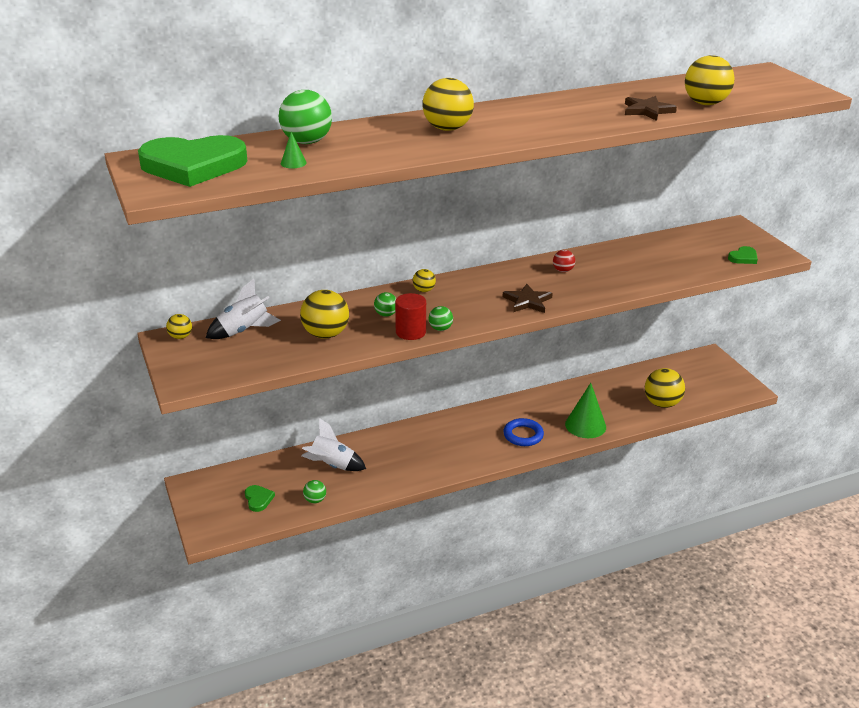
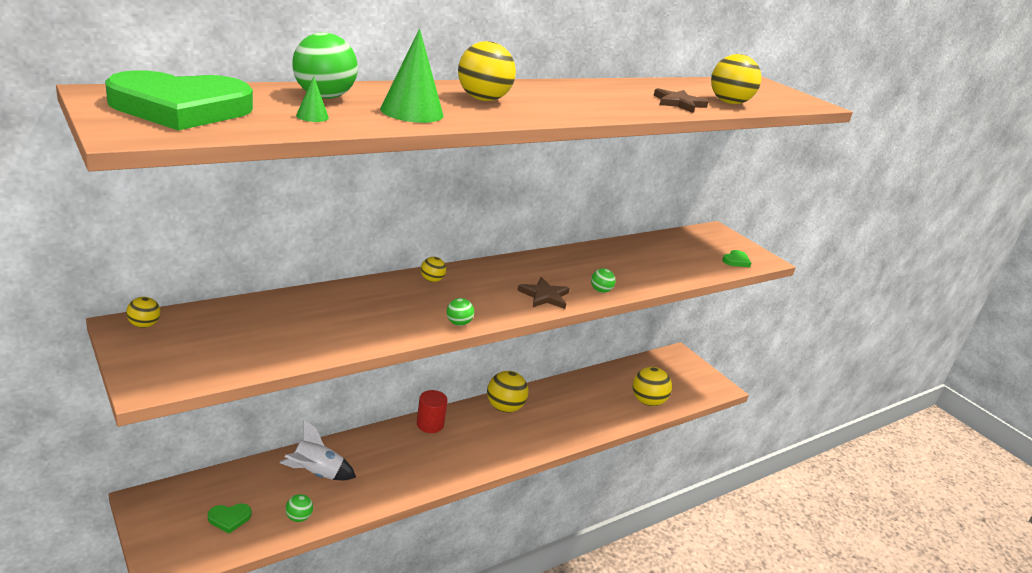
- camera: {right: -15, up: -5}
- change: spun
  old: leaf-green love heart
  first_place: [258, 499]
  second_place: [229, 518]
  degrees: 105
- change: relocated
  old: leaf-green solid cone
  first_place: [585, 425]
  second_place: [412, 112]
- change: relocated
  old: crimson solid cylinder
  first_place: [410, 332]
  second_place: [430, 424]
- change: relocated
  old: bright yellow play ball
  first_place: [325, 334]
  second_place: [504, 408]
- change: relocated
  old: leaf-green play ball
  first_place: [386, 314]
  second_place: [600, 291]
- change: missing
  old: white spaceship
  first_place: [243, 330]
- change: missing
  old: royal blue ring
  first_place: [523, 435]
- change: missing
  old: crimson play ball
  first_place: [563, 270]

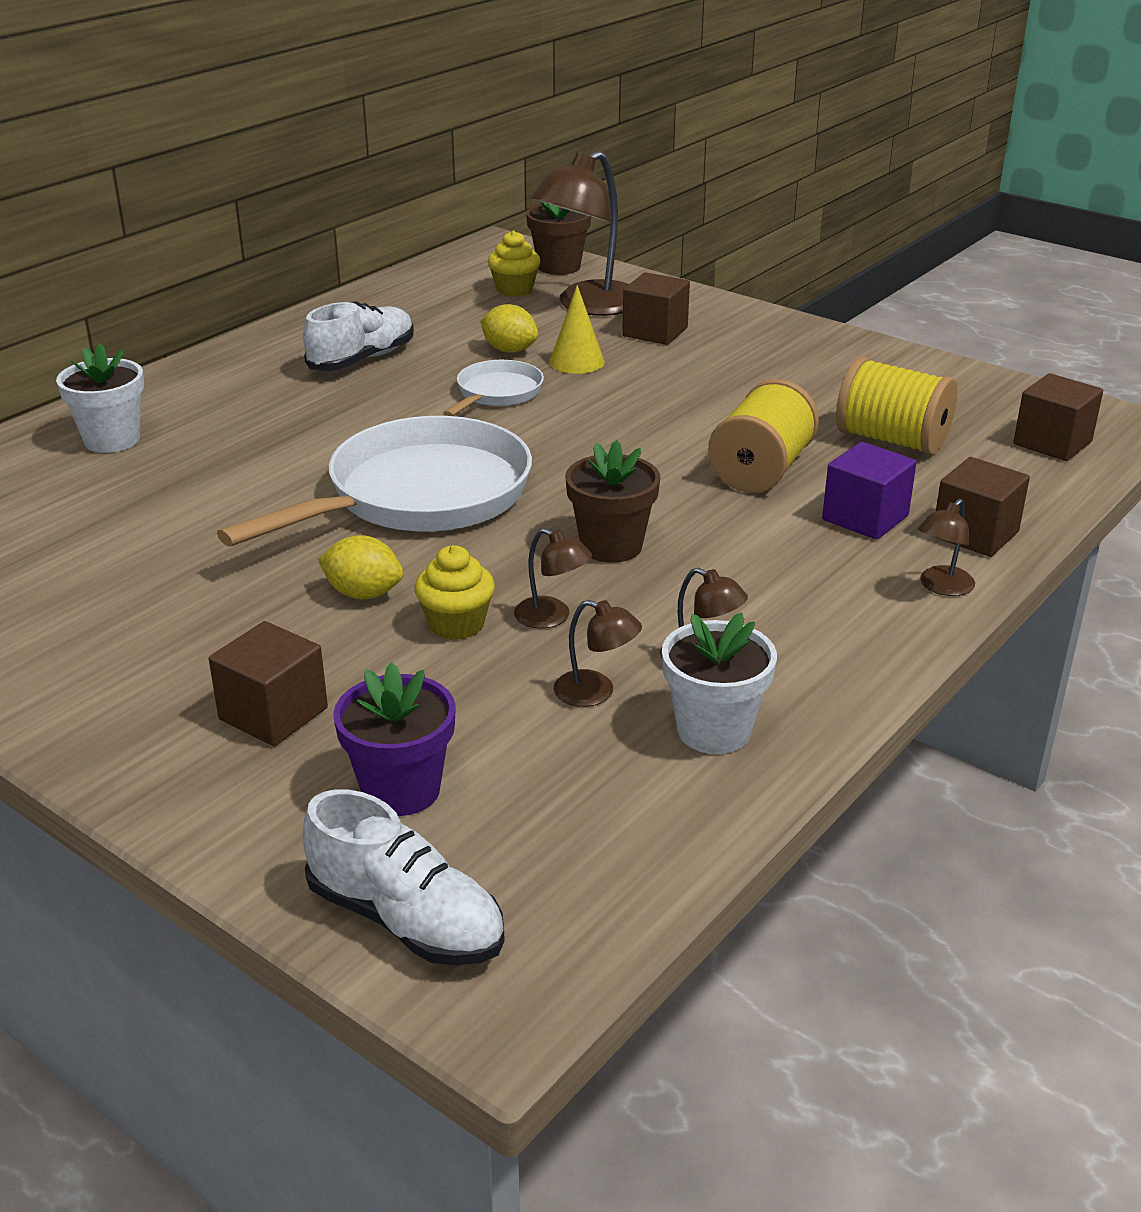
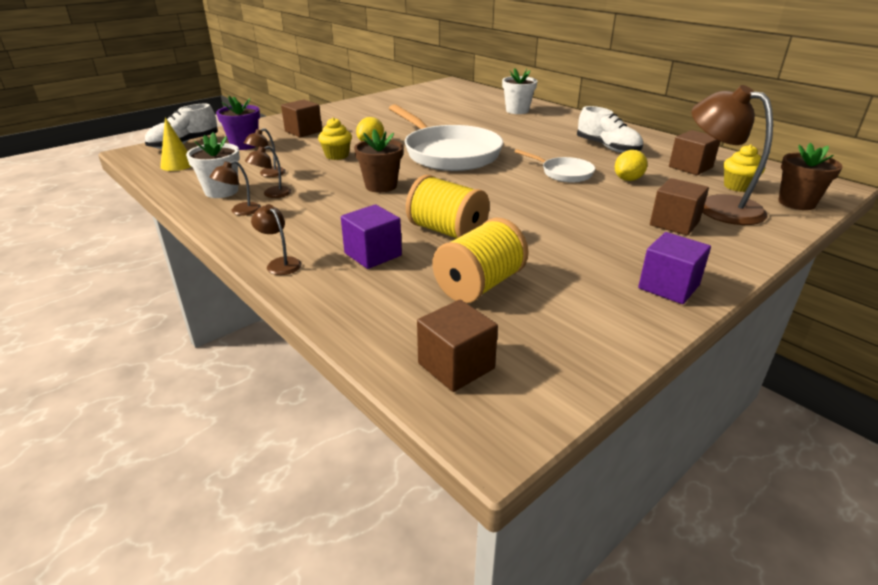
- camera: {right: 100, up: 0}
- change: relocated
  old: bright yellow solid cone
  first_place: [577, 362]
  second_place: [177, 164]
- change: relocated
  old: russet reading lamp
  first_place: [552, 617]
  second_place: [240, 211]
- change: appeared
  new: violet block
  second_place: [668, 287]
- change: relocated
  old: russet block
  first_place: [975, 534]
  second_place: [690, 167]

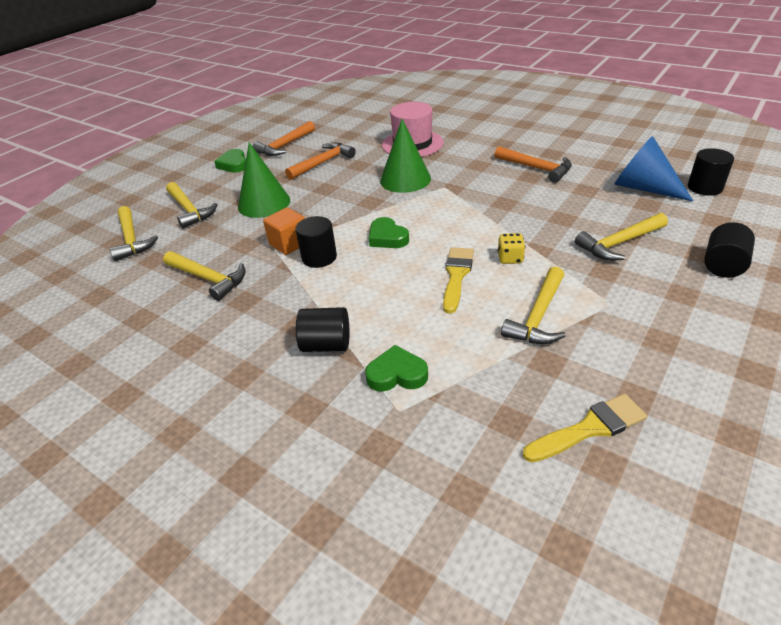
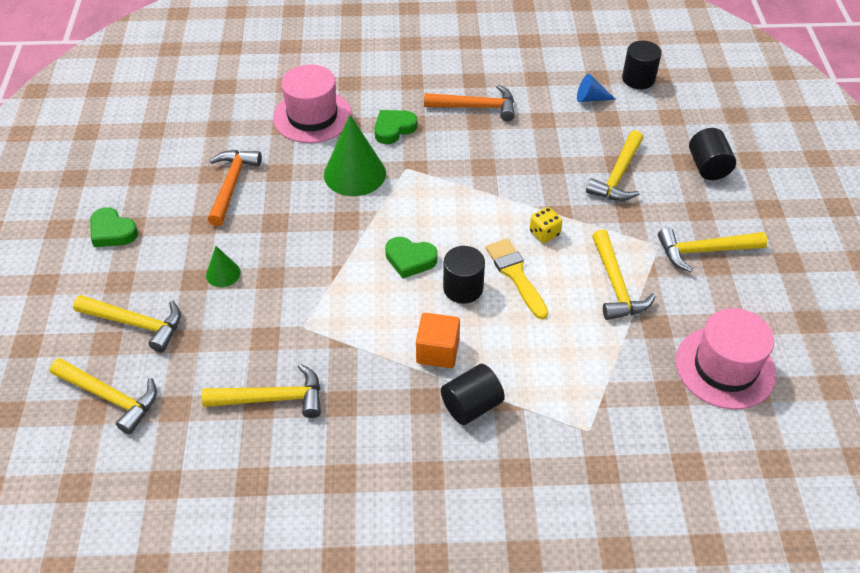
- camera: {right: -40, up: 10}
- change: size
  old: leaf-green solid cone
  first_place: [264, 203]
  second_place: [223, 273]
  factor: 0.5
- change: relocated
  old: leaf-green love heart
  first_place: [397, 374]
  second_place: [394, 129]
- change: relocated
  old: orange block
  first_place: [289, 244]
  second_place: [437, 351]
- change: relocated
  old: ebony solid cylinder
  first_place: [319, 257]
  second_place: [463, 288]
- change: size
  old: royal blue solid cone
  first_place: [644, 188]
  second_place: [591, 98]
  factor: 0.5
- change: appeared
  new: bright yellow carpenter's hammer
  second_place: [704, 251]
- change: exchanged
  old: bright yellow brush
  new: rose-pink top hat
  first_place: [589, 428]
  second_place: [725, 367]
- change: missing
  old: orange carpenter's hammer
  first_place: [285, 145]

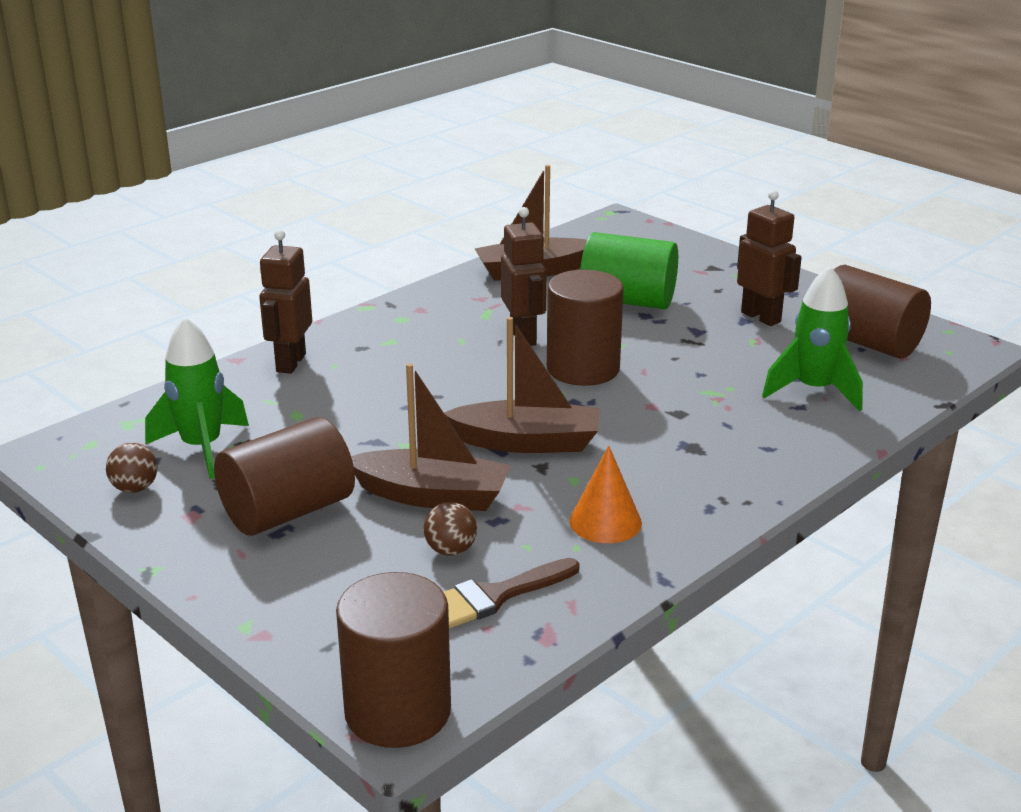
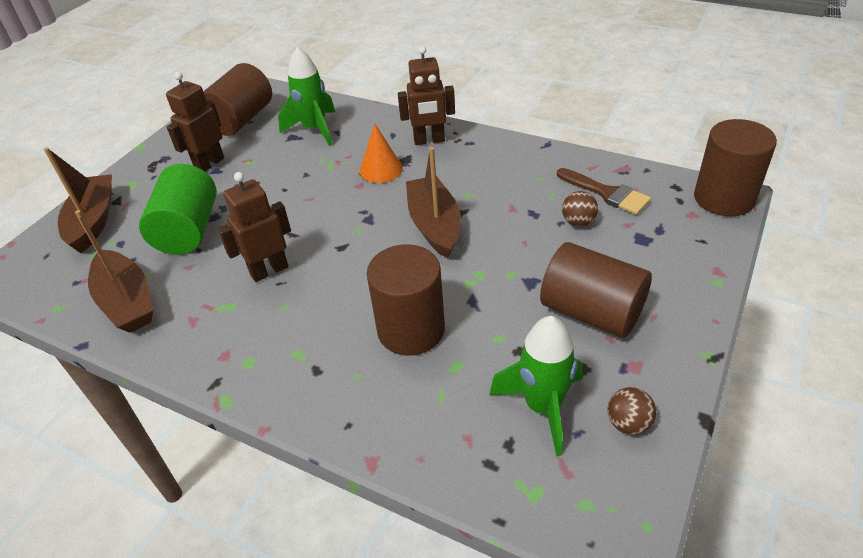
- camera: {right: -105, up: 15}
- change: relocated
  old: russet sailboat
  first_place: [432, 496]
  second_place: [93, 221]
- change: relocated
  old: orange solid cone
  first_place: [605, 522]
  second_place: [381, 169]
- change: relocated
  old: russet solid cylinder
  first_place: [583, 369]
  second_place: [411, 330]
- change: relocated
  old: russet robot figure
  first_place: [290, 363]
  second_place: [429, 140]

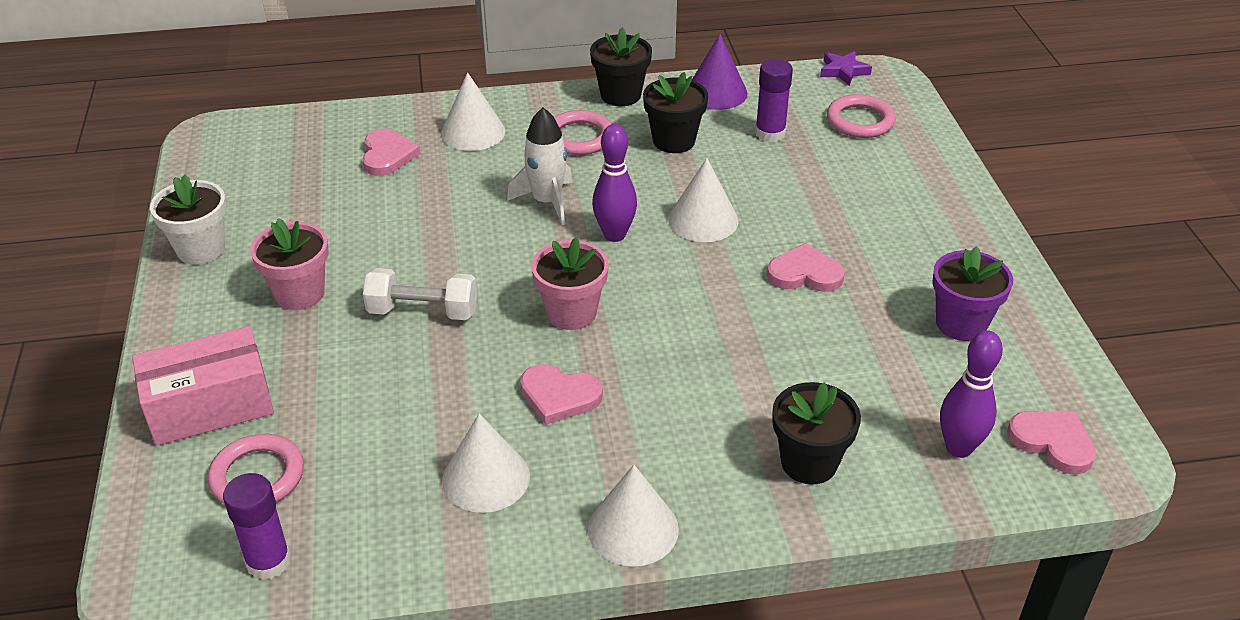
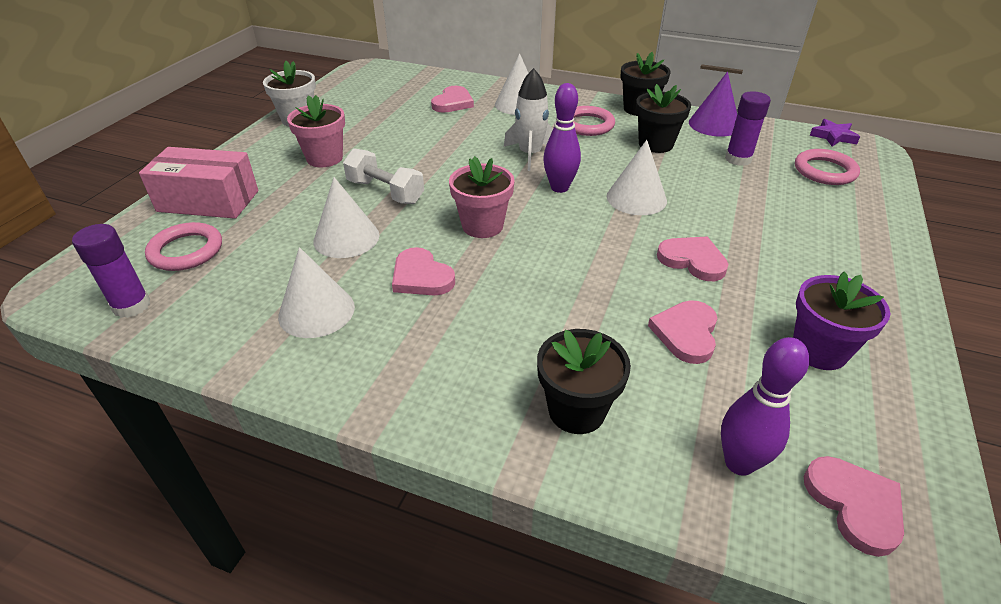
- camera: {right: 30, up: 0}
- change: relocated
  old: white solid cone
  first_place: [633, 529]
  second_place: [346, 238]
- change: appeared
  new: rose-pink love heart
  second_place: [686, 333]

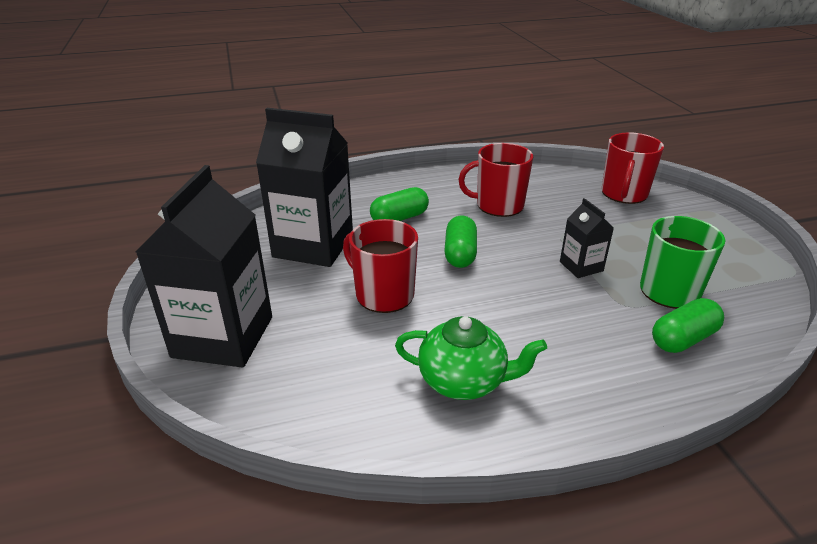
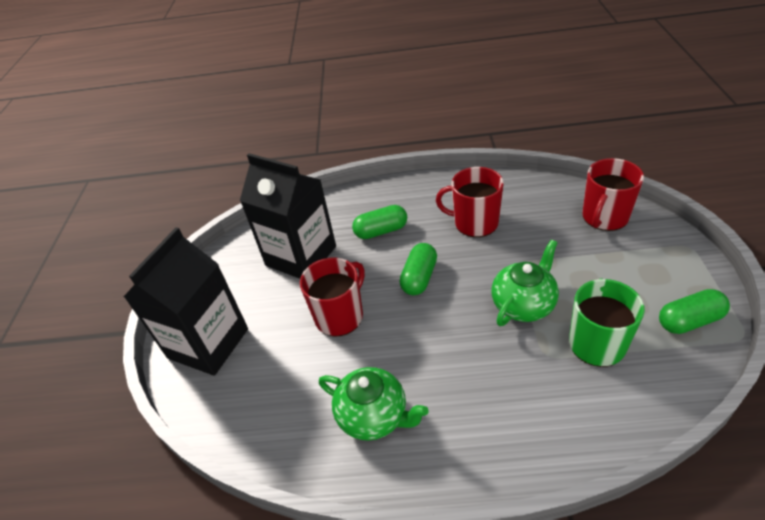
- camera: {right: 20, up: 10}
- change: spun
  old: crimson mug
  first_place: [383, 294]
  second_place: [340, 316]
  degrees: 75
- change: exchanged
  old: ebony milk carton
  new: leaf-green teapot
  first_place: [581, 266]
  second_place: [523, 304]
- change: relocated
  old: leaf-green pill shape
  first_place: [683, 339]
  second_place: [689, 321]

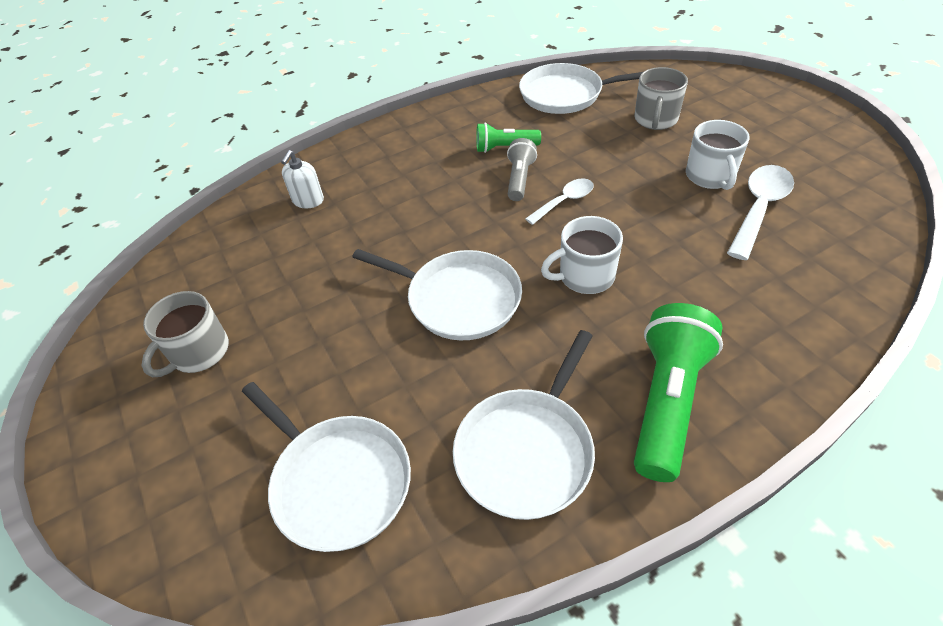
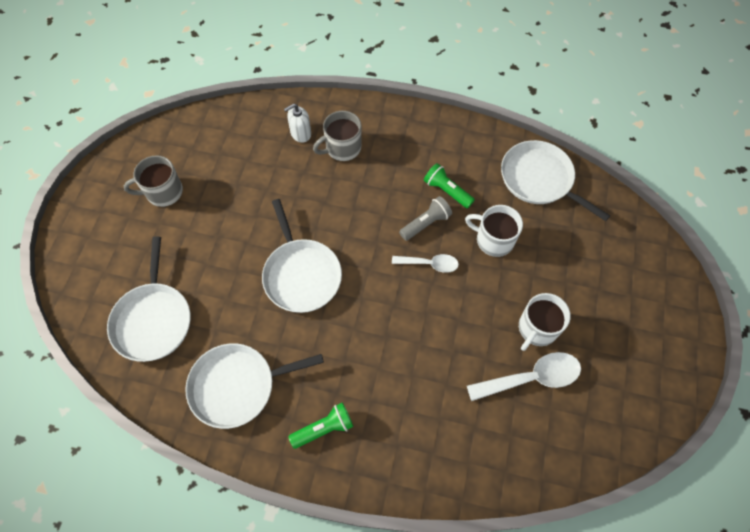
- camera: {right: 40, up: 15}
- change: size
  old: leaf-green pocket torch
  first_place: [667, 401]
  second_place: [324, 428]
  factor: 0.56
- change: relocated
  old: gray mug
  first_place: [655, 119]
  second_place: [342, 148]
- change: relocated
  old: white mug
  first_place: [585, 276]
  second_place: [493, 240]

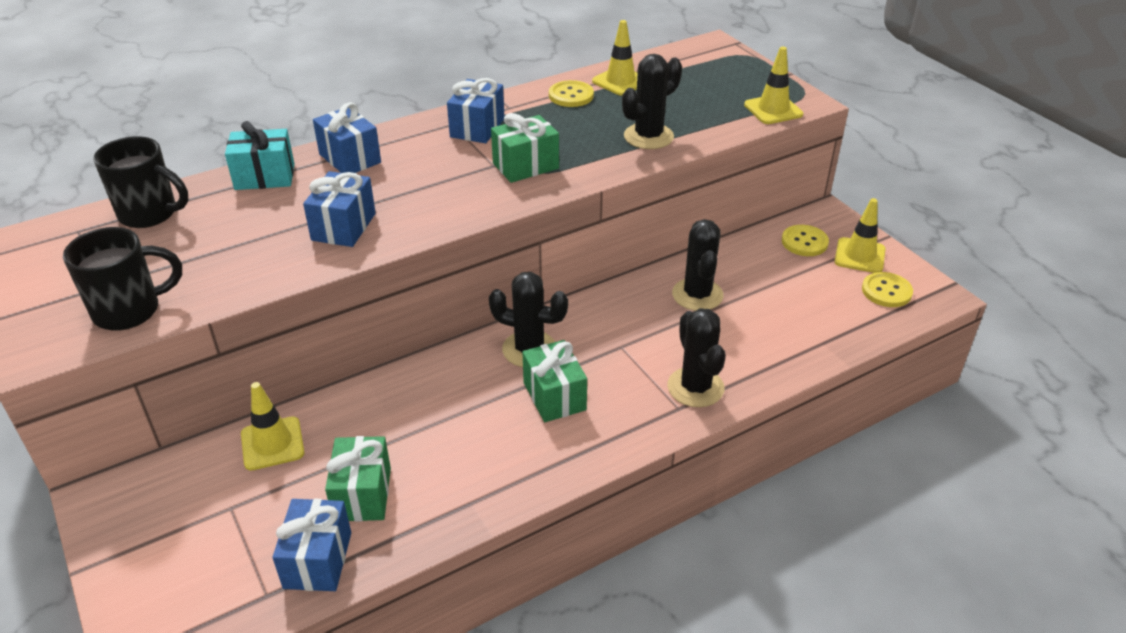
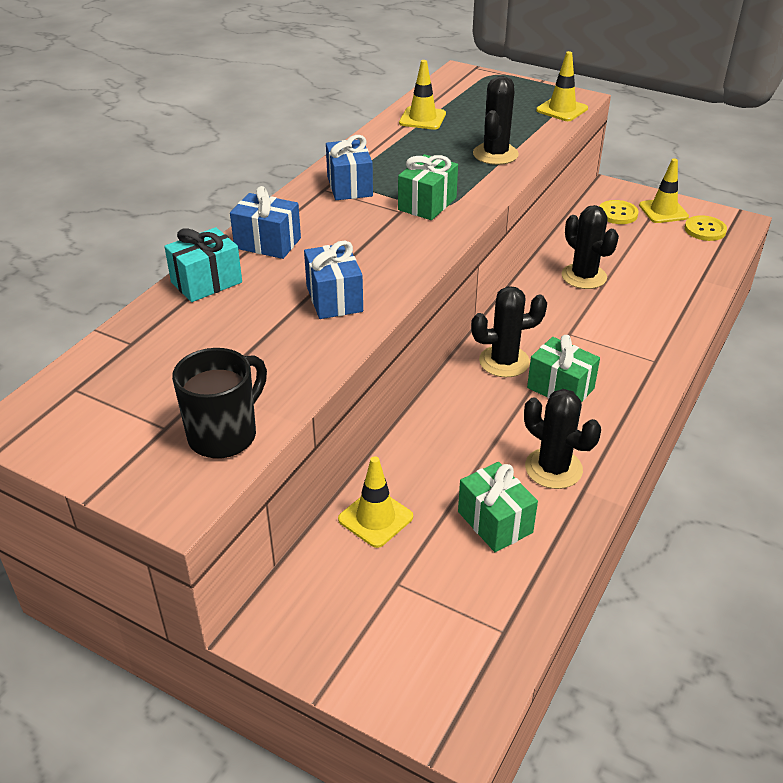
- camera: {right: -30, up: 0}
- change: relocated
  old: ebony prickly plant
  first_place: [695, 387]
  second_place: [553, 468]
- change: missing
  old: ebony mug
  first_place: [150, 214]
- change: missing
  old: royal blue present
  first_place: [318, 560]
- change: missing
  old: bright yellow sewing button
  first_place: [571, 95]

